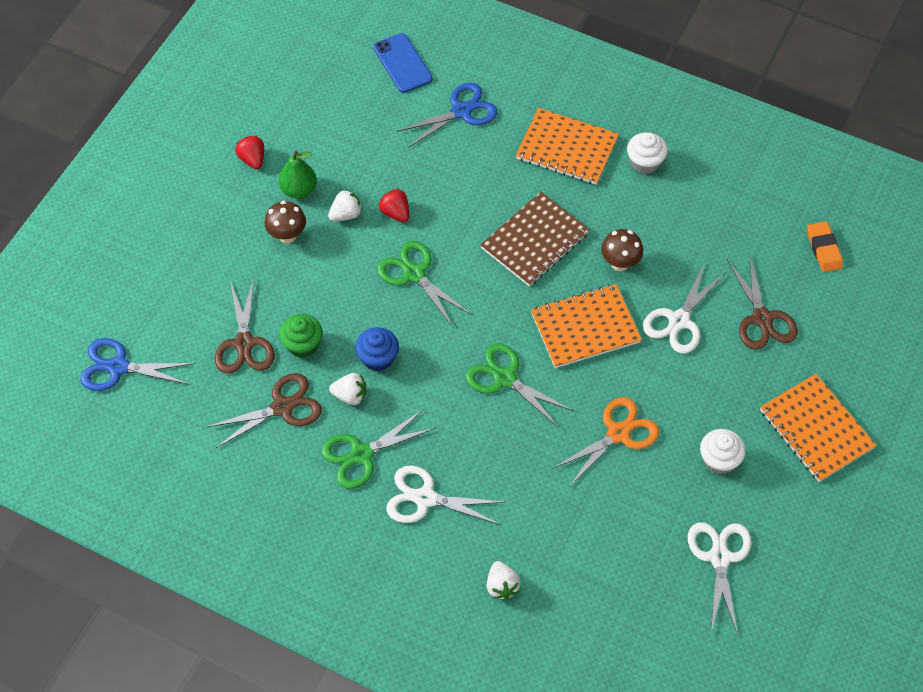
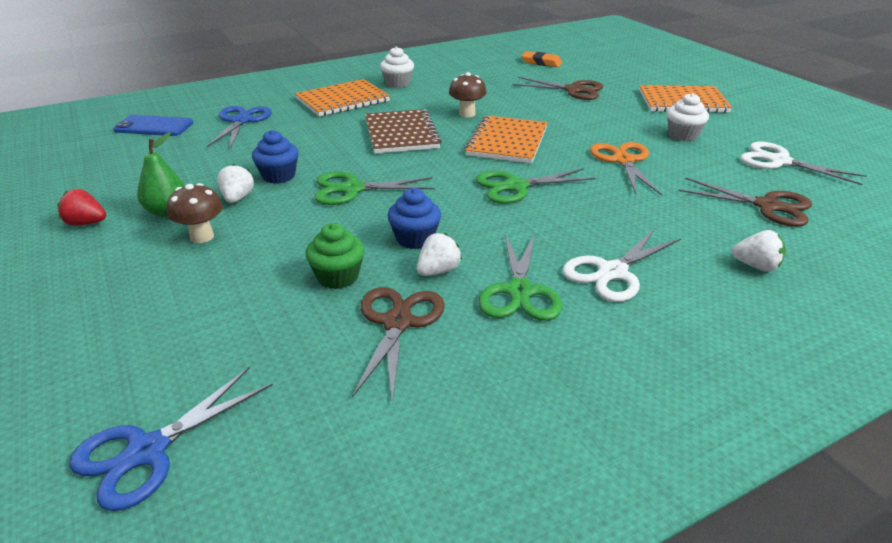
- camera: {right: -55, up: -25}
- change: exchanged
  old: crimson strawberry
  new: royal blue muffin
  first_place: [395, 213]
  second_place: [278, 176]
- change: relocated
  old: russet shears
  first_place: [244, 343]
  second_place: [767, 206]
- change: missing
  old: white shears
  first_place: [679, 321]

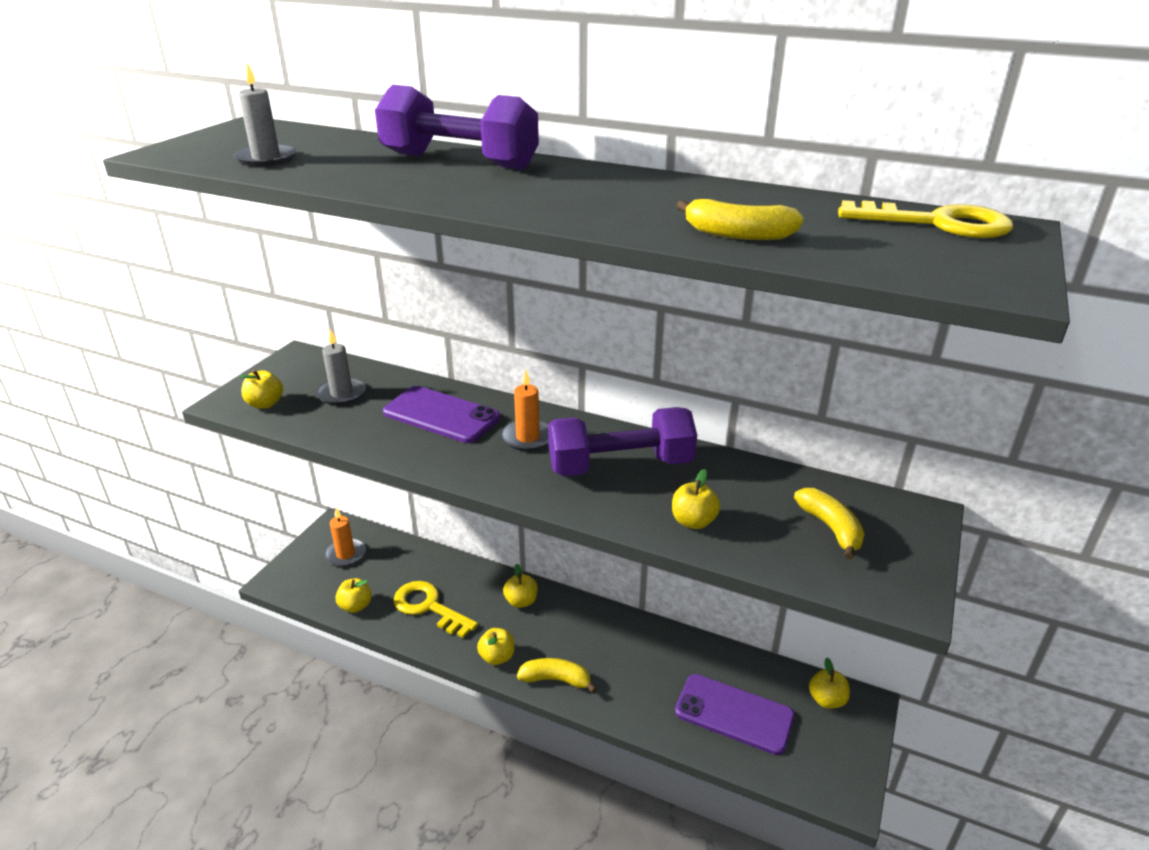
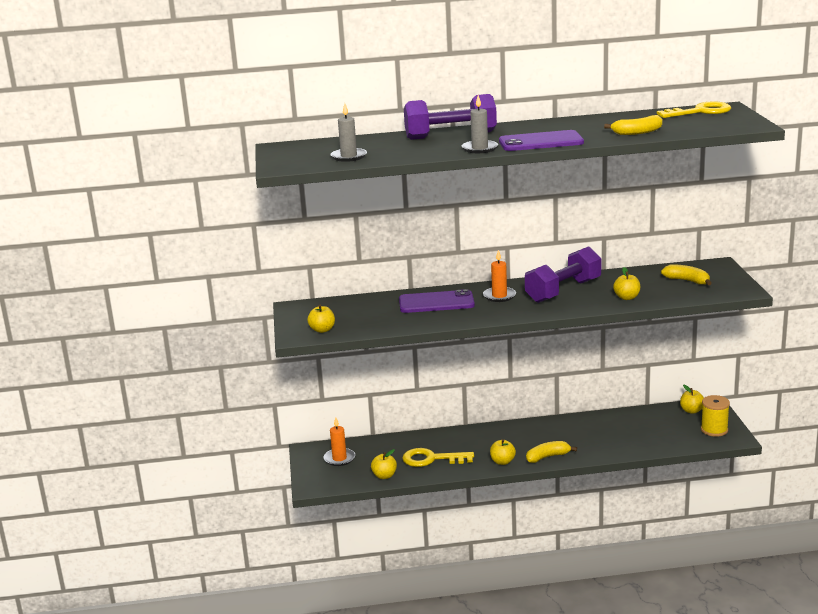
- camera: {right: -30, up: -10}
- change: relocated
  old: gray candle
  first_place: [342, 394]
  second_place: [479, 148]
- change: relocated
  old: violet mobile phone
  first_place: [734, 714]
  second_place: [541, 142]
- change: appeared
  new: bright yellow spool
  second_place: [714, 430]
- change: missing
  old: bright yellow apple fruit
  first_place: [521, 601]

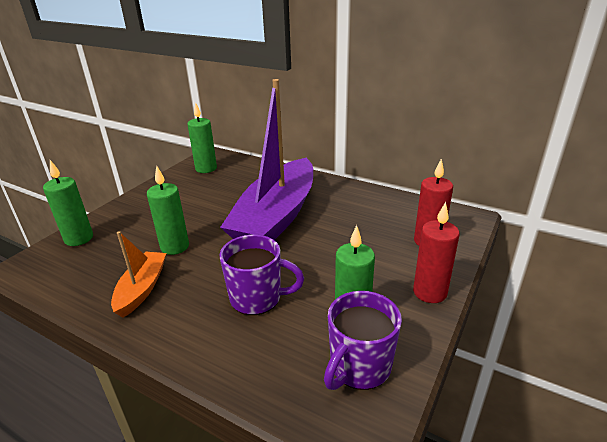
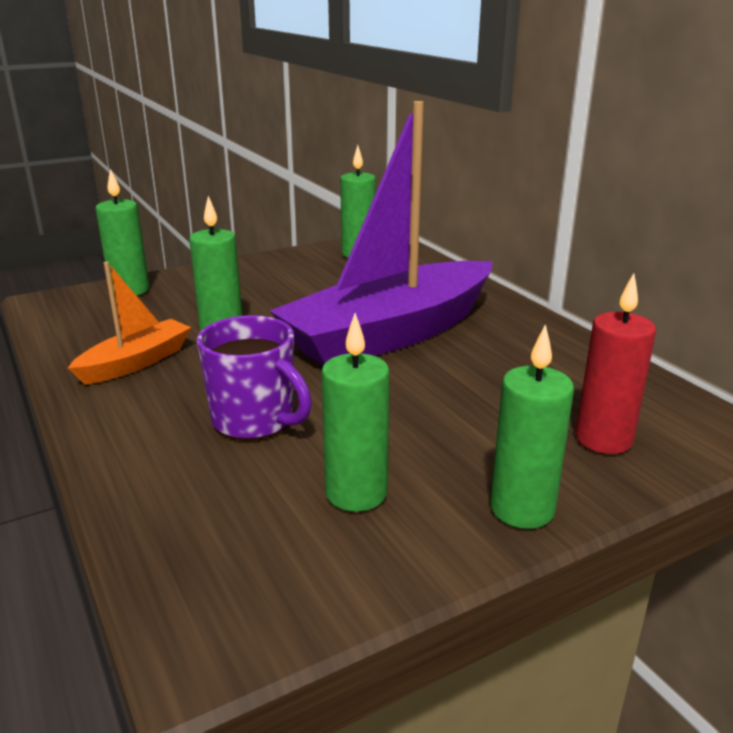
- camera: {right: 30, up: -5}
- change: colour
  old: crimson candle
  new: leaf-green candle
  first_place: [429, 292]
  second_place: [522, 509]
- change: missing
  old: violet mug
  first_place: [359, 367]

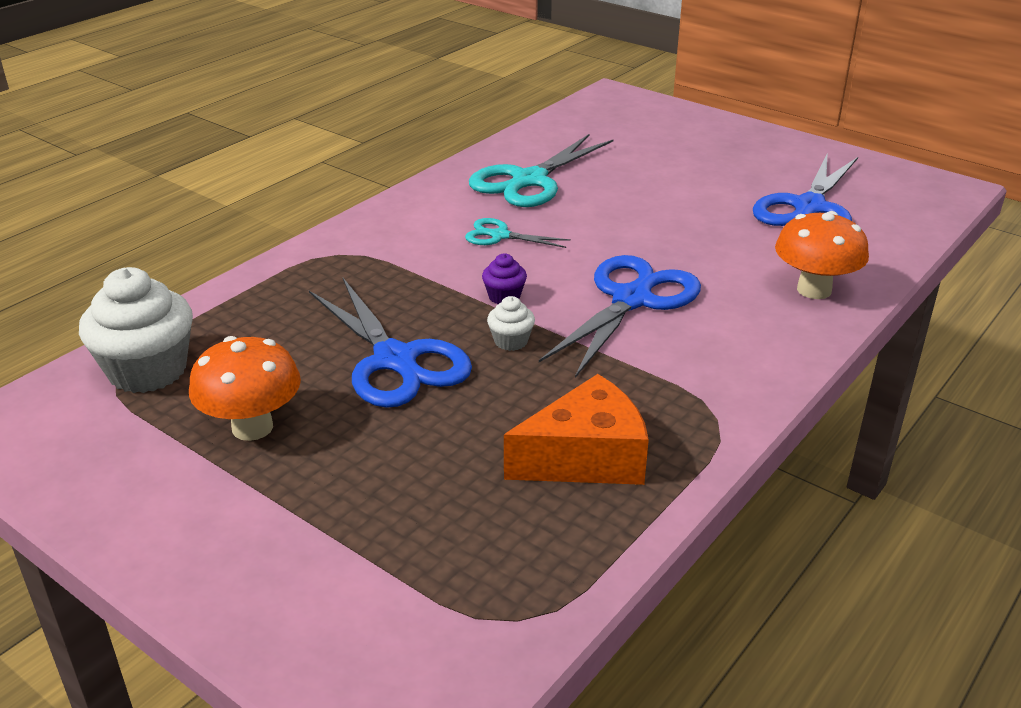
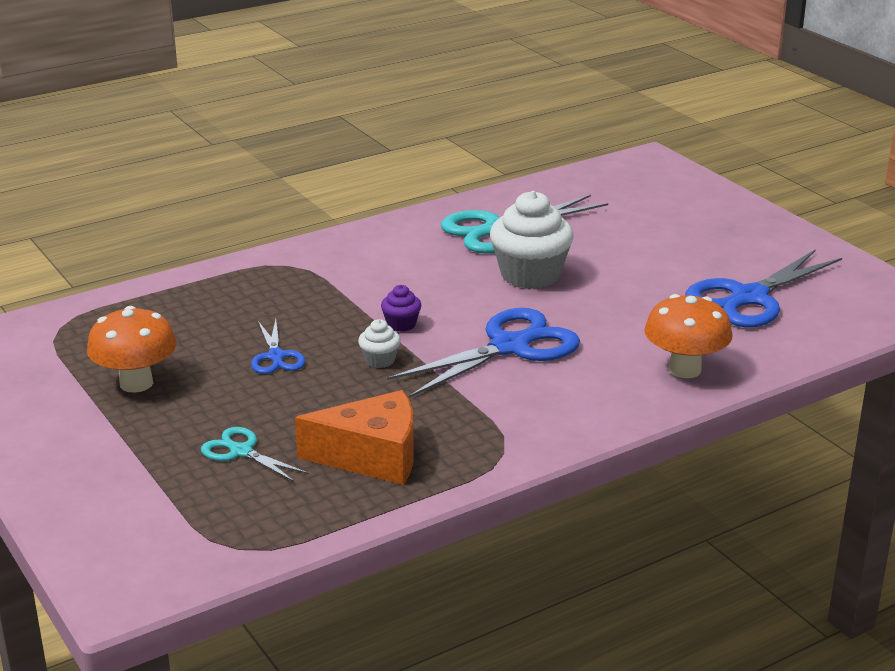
- camera: {right: 20, up: -5}
- change: relocated
  old: turquoise shears
  first_place: [500, 235]
  second_place: [241, 452]
- change: size
  old: royal blue shears
  first_place: [395, 360]
  second_place: [276, 356]
  factor: 0.52
- change: relocated
  old: white muffin
  first_place: [148, 371]
  second_place: [530, 275]

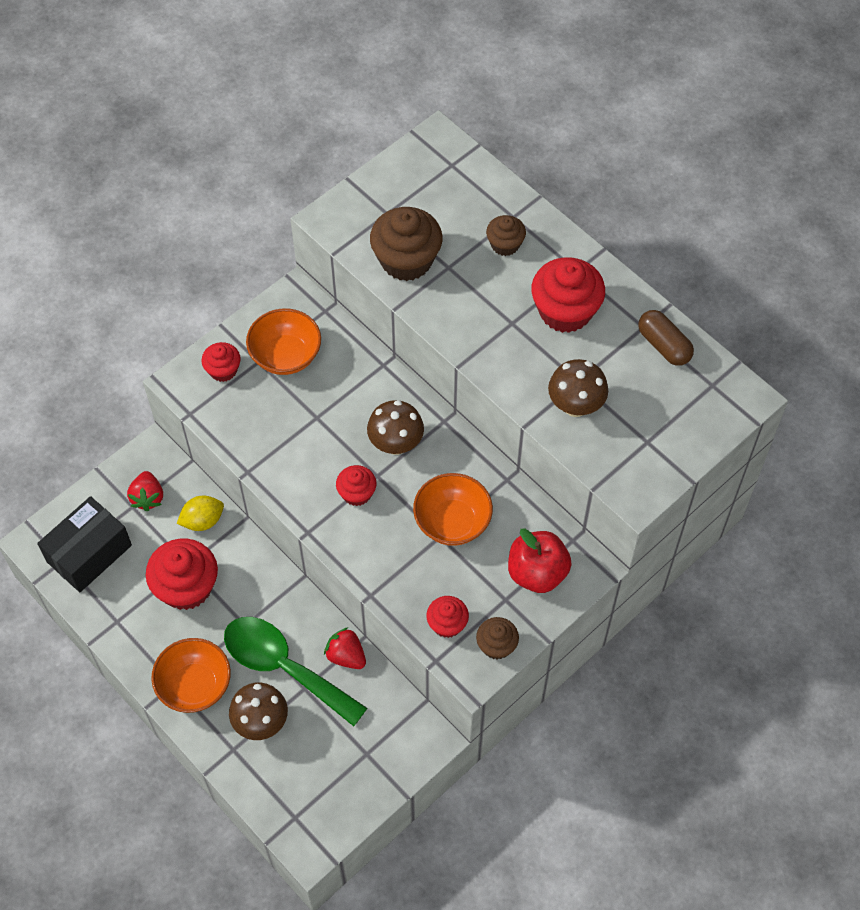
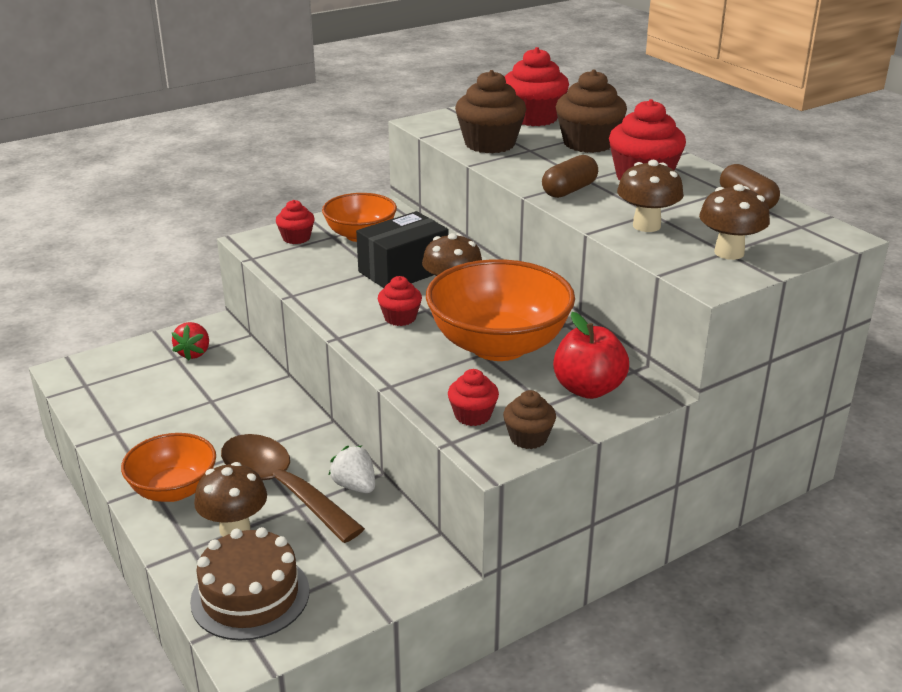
- camera: {right: 10, up: -30}
- change: appeared
  new: russet gateau
  second_place: [250, 595]
- change: colour
  old: leaf-green teaspoon
  new: russet teaspoon
  first_place: [283, 667]
  second_place: [280, 486]
- change: colour
  old: crimson strawberry
  new: white strawberry
  first_place: [346, 656]
  second_place: [355, 486]
- change: relocated
  old: ebony box
  first_place: [89, 553]
  second_place: [403, 271]
- change: size
  old: orange bowl
  first_place: [452, 522]
  second_place: [498, 345]
  factor: 1.64
- change: relocated
  old: crimson muffin
  first_place: [186, 587]
  second_place: [534, 118]
- change: appeared
  new: russet pill shape
  second_place: [569, 190]
- change: size
  old: russet muffin
  first_place: [505, 244]
  second_place: [588, 143]
  factor: 1.8
- change: appeared
  new: russet fungus
  second_place: [729, 253]
- change: missing
  old: bright yellow citrus fruit
  first_place: [203, 520]

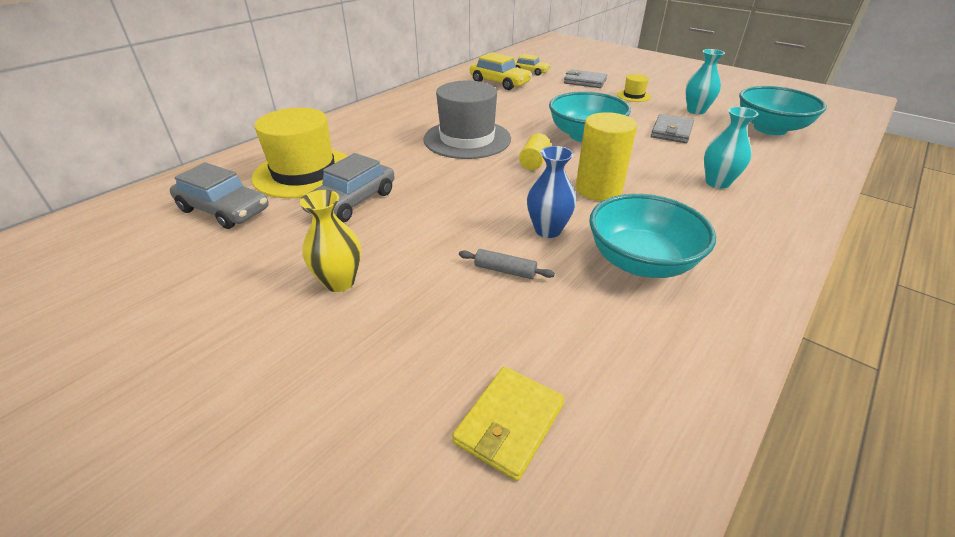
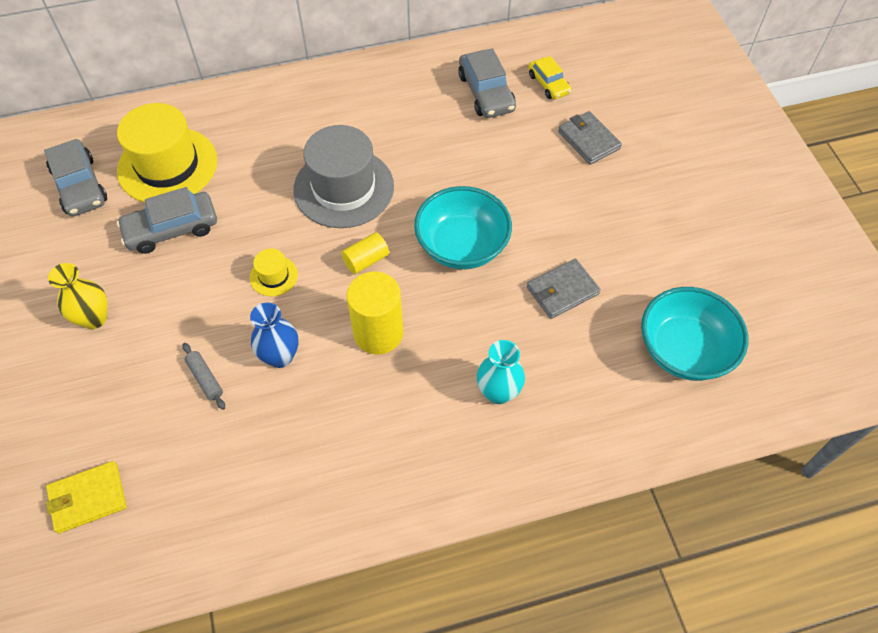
- camera: {right: 35, up: 20}
- change: relocated
  old: bright yellow top hat
  first_place: [633, 96]
  second_place: [274, 276]
- change: colour
  old: bright yellow car
  new: gray car
  first_place: [499, 82]
  second_place: [486, 92]
- change: missing
  old: turquoise bowl
  first_place: [641, 262]
- change: missing
  old: turquoise tall vase
  first_place: [696, 111]

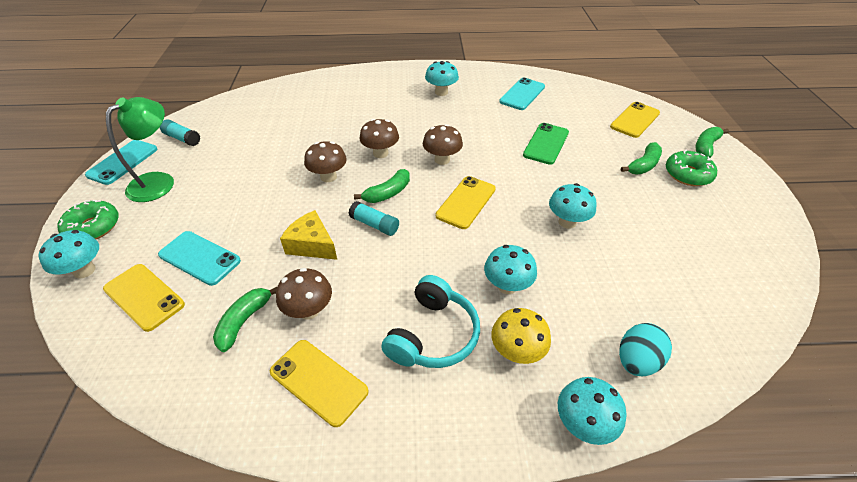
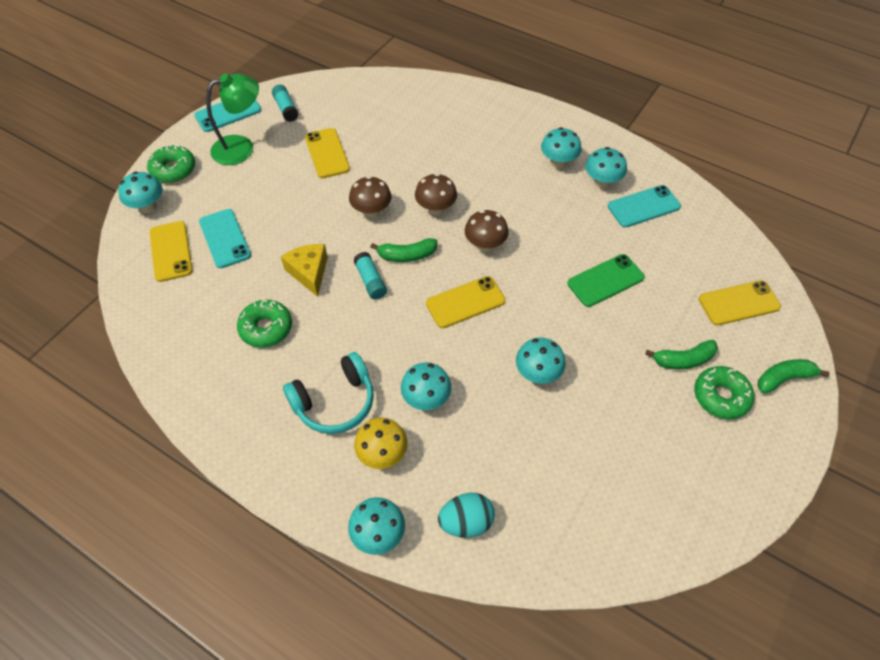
- camera: {right: 35, up: 10}
- change: exchanged
  old: russet fungus
  new: leaf-green glazed donut
  first_place: [309, 310]
  second_place: [266, 328]
- change: relocated
  old: bright yellow mobile phone
  first_place: [318, 381]
  second_place: [327, 153]
- change: appeared
  new: turquoise fungus
  second_place: [602, 182]
- change: missing
  old: leaf-green banana
  first_place: [244, 321]

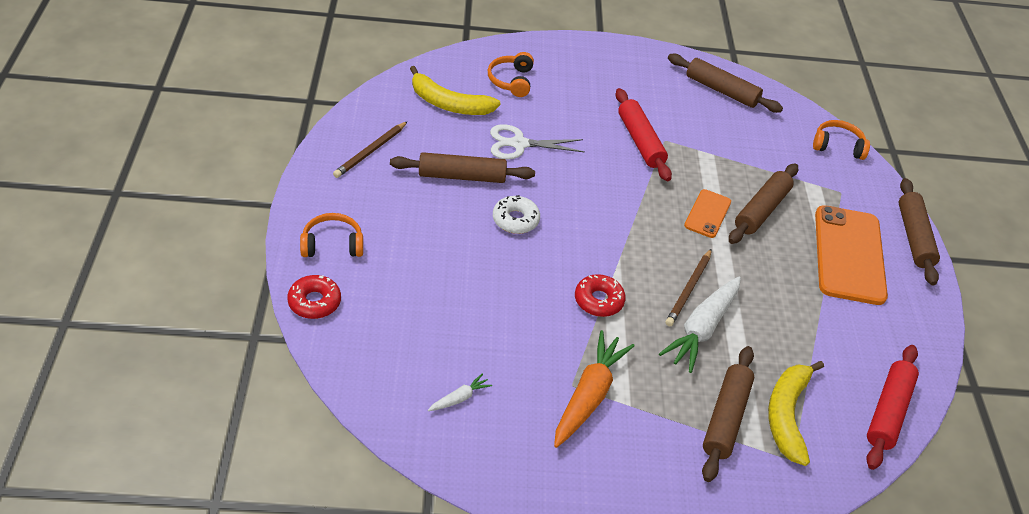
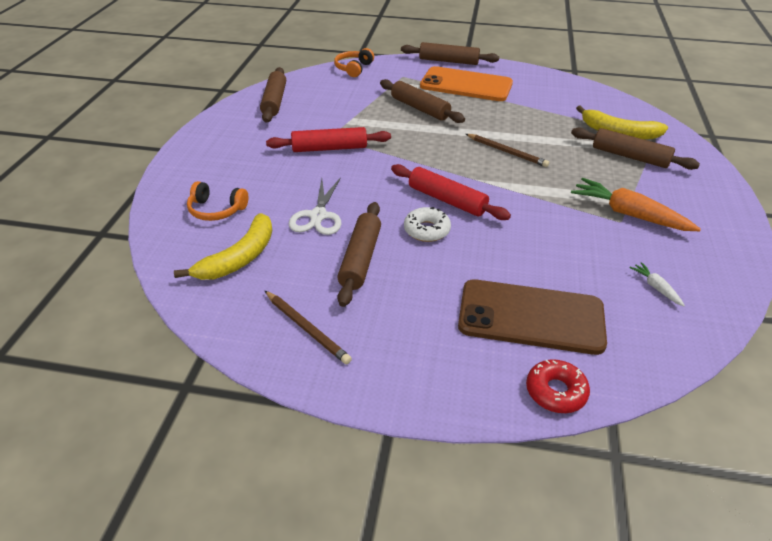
- camera: {right: -75, up: -5}
- change: spun
  old: russet dough roller
  first_place: [721, 90]
  second_place: [274, 101]
  degrees: -45
- change: relocated
  old: crimson dough roller
  first_place: [888, 411]
  second_place: [447, 200]
- change: appeared
  new: russet mobile phone
  second_place: [531, 317]
- change: missing
  old: orange headset
  first_place: [332, 244]
- change: missing
  old: crimson glazed donut
  first_place: [598, 300]
- change: missing
  old: white carrot
  first_place: [702, 329]
- change: missing
  old: orange mobile phone
  first_place: [707, 214]

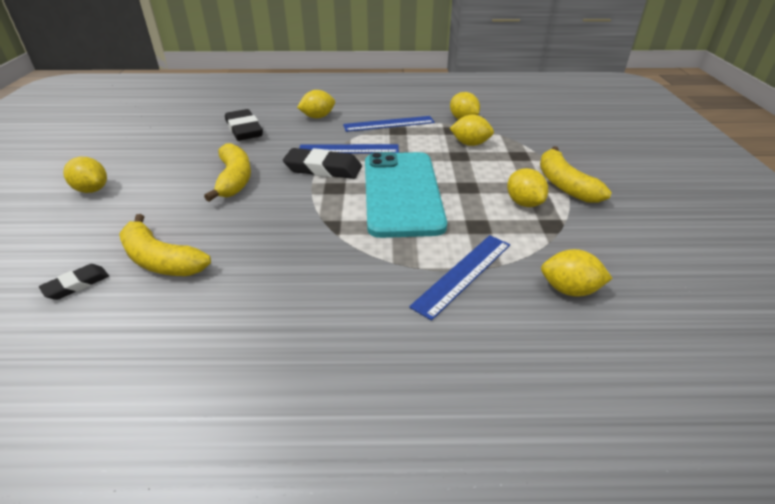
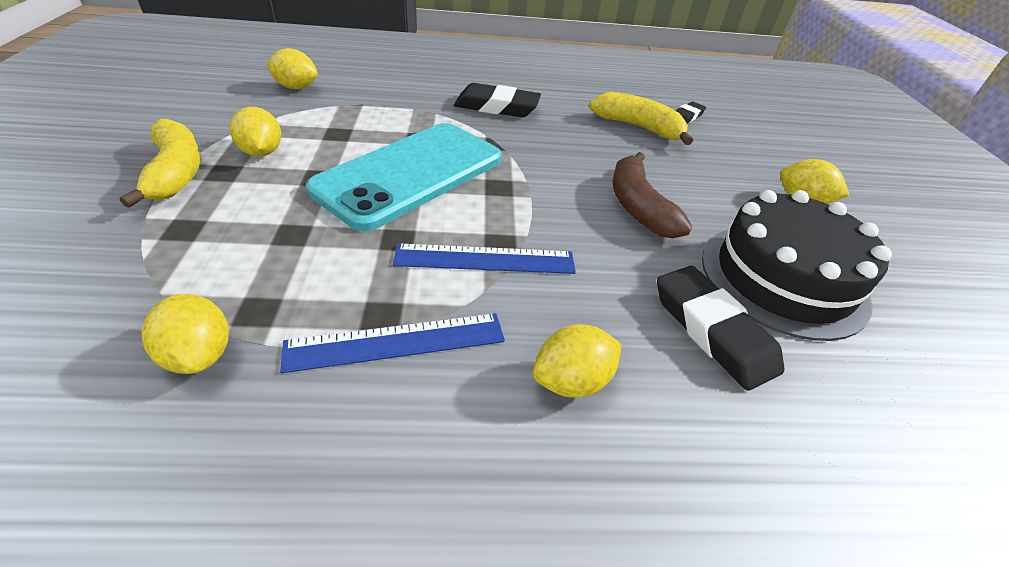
- camera: {right: 175, up: 5}
- change: spun
  old: turquoise mobile phone
  first_place: [401, 193]
  second_place: [410, 174]
  degrees: 45
- change: relocated
  old: ebony eraser
  first_place: [323, 169]
  second_place: [496, 107]
- change: colour
  old: bright yellow banana
  new: russet banana
  first_place: [234, 179]
  second_place: [638, 206]
- change: appeared
  new: ebony gateau
  second_place: [783, 278]
- change: missing
  old: royal blue straightedge
  first_place: [463, 274]
- change: missing
  old: bright yellow citrus fruit
  first_place: [470, 144]

